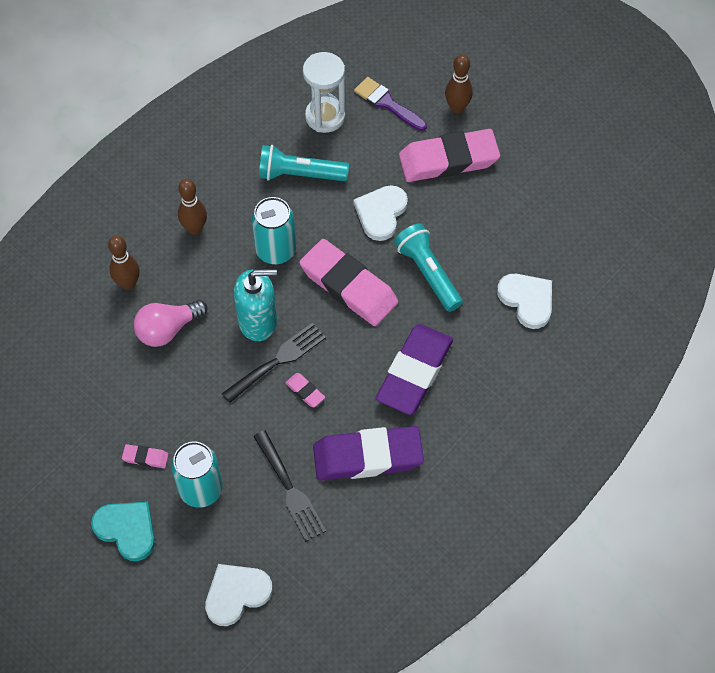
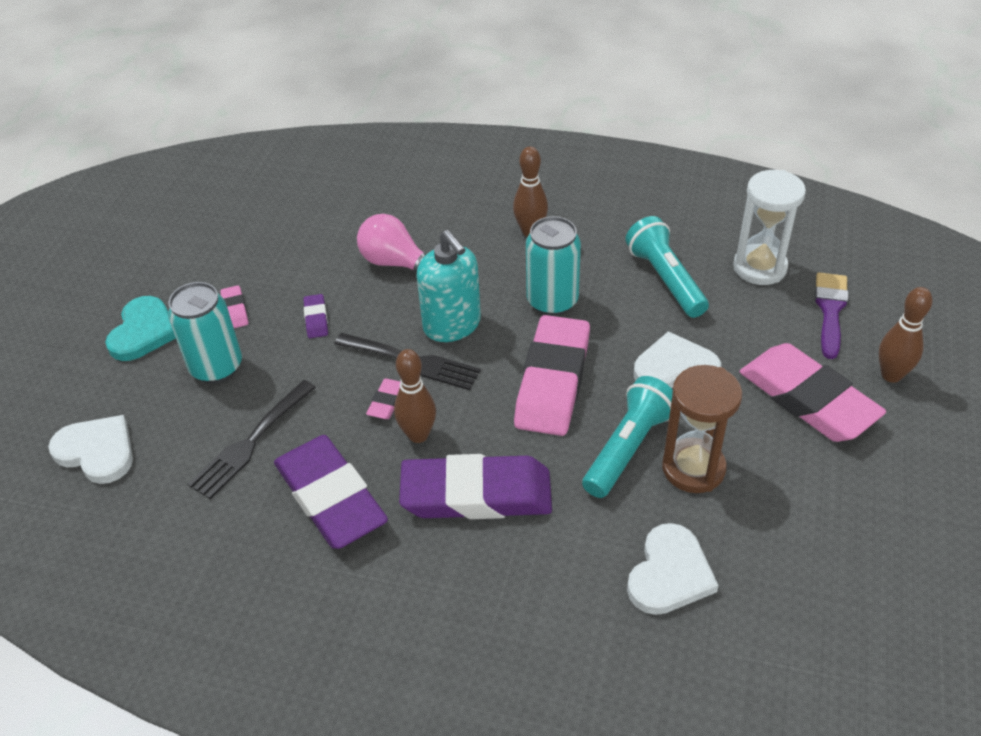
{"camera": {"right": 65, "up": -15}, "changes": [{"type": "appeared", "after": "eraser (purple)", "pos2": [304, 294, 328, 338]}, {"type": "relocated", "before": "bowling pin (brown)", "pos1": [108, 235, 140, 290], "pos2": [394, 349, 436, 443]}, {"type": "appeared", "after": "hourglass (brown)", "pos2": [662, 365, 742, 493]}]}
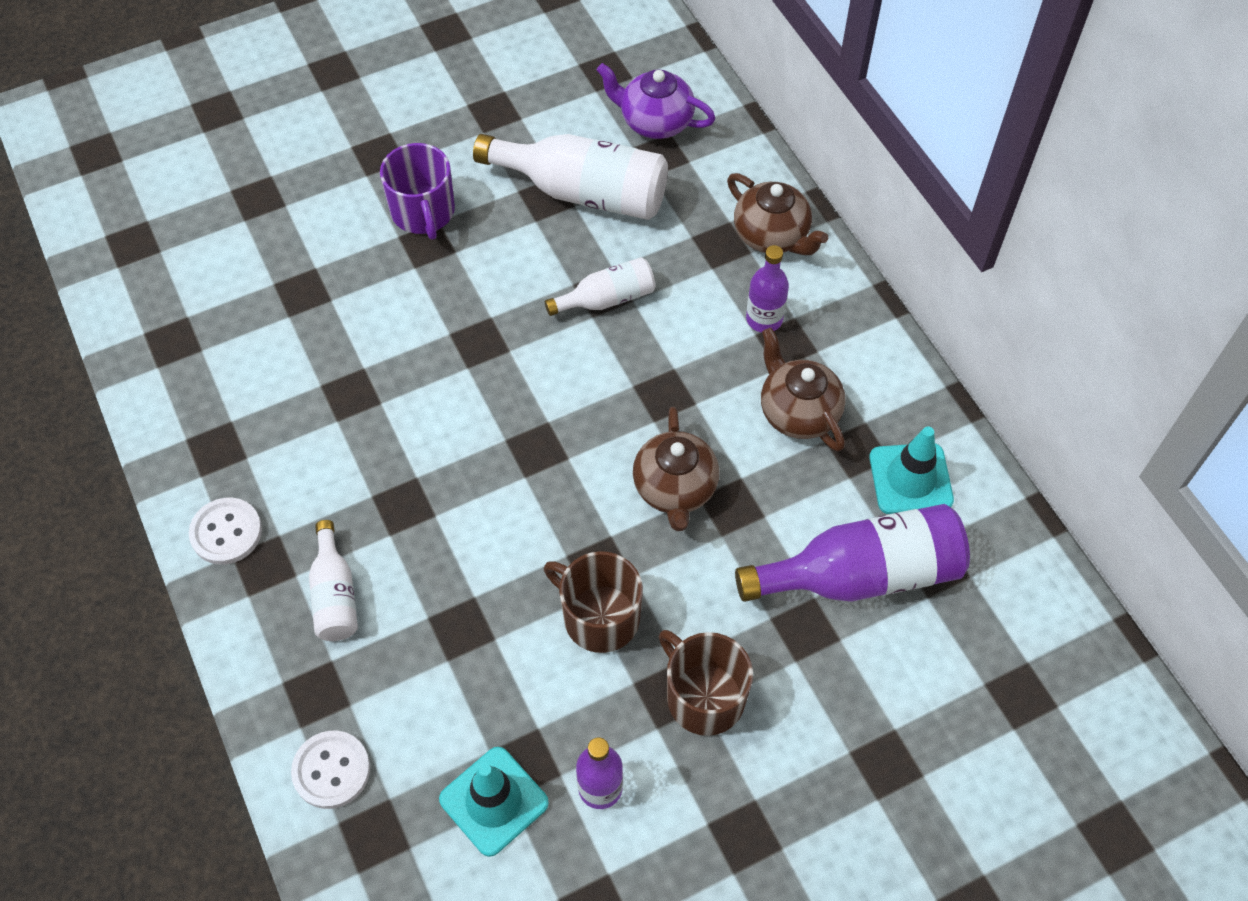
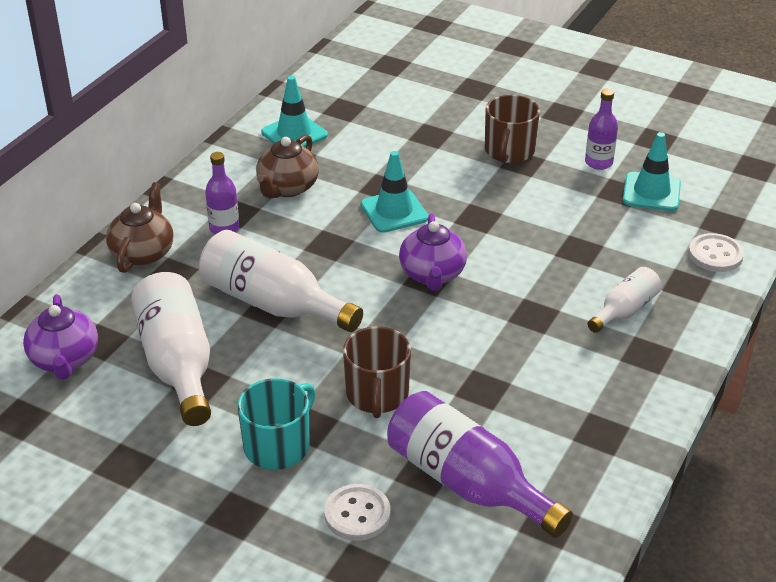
{"camera": {"right": -125, "up": -20}, "changes": [{"type": "size", "before": "bottle (white)", "pos1": [545, 257, 655, 316], "pos2": [199, 230, 363, 332], "scale": 1.83}, {"type": "colour", "before": "mug (purple)", "after": "mug (turquoise)", "pos1": [380, 143, 455, 240], "pos2": [237, 378, 316, 470]}, {"type": "relocated", "before": "button (white)", "pos1": [189, 498, 262, 565], "pos2": [324, 484, 391, 541]}, {"type": "relocated", "before": "mug (brown)", "pos1": [544, 551, 643, 653], "pos2": [343, 326, 411, 418]}, {"type": "exchanged", "before": "teapot (brown)", "after": "traffic cone (turquoise)", "pos1": [633, 407, 719, 531], "pos2": [361, 151, 428, 233]}, {"type": "relocated", "before": "bottle (purple)", "pos1": [735, 504, 970, 602], "pos2": [387, 391, 573, 538]}, {"type": "appeared", "after": "teapot (purple)", "pos2": [399, 214, 467, 291]}]}
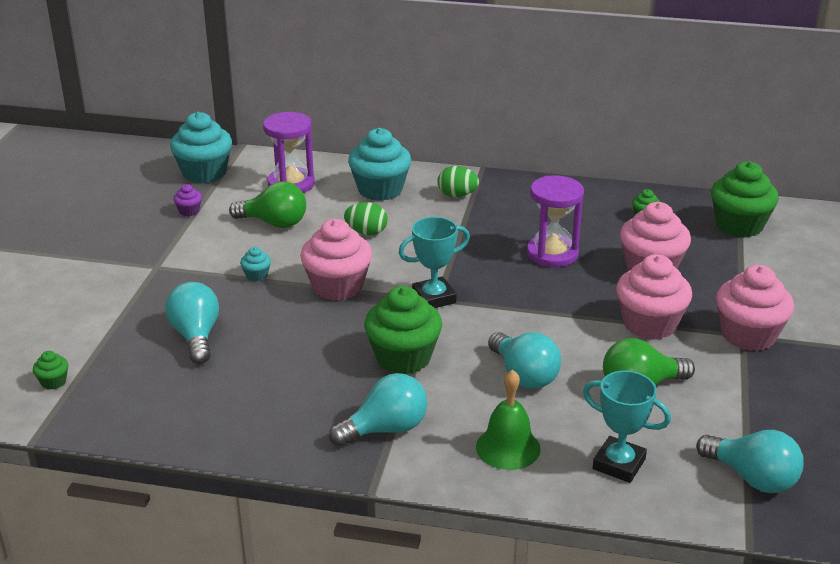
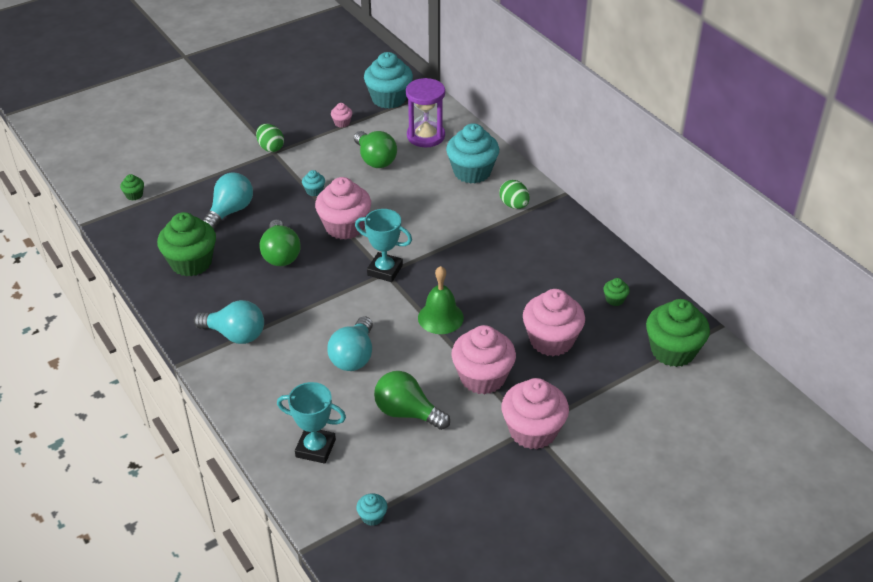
{"camera": {"right": 45, "up": 10}, "changes": [{"type": "relocated", "before": "cupcake (green)", "pos1": [364, 286, 442, 374], "pos2": [157, 212, 216, 277]}, {"type": "relocated", "before": "egg (green)", "pos1": [344, 202, 388, 235], "pos2": [256, 124, 284, 152]}, {"type": "appeared", "after": "light bulb (green)", "pos2": [259, 220, 301, 266]}, {"type": "spun", "before": "trophy (turquoise)", "pos1": [583, 371, 671, 483], "pos2": [277, 382, 346, 464], "turn": -60}, {"type": "colour", "before": "cupcake (purple)", "after": "cupcake (pink)", "pos1": [174, 184, 202, 216], "pos2": [331, 103, 352, 128]}, {"type": "exchanged", "before": "light bulb (turquoise)", "after": "cupcake (turquoise)", "pos1": [696, 430, 804, 493], "pos2": [356, 493, 387, 526]}, {"type": "relocated", "before": "bell (green)", "pos1": [476, 370, 541, 470], "pos2": [418, 266, 464, 334]}, {"type": "missing", "before": "hourglass (purple)", "pos1": [527, 175, 584, 267]}]}
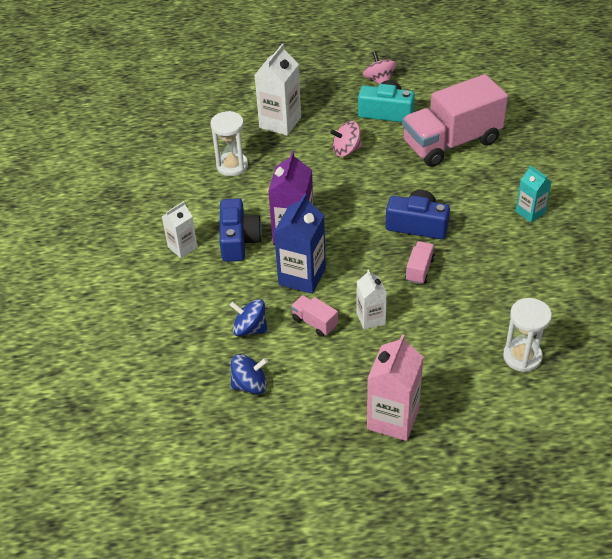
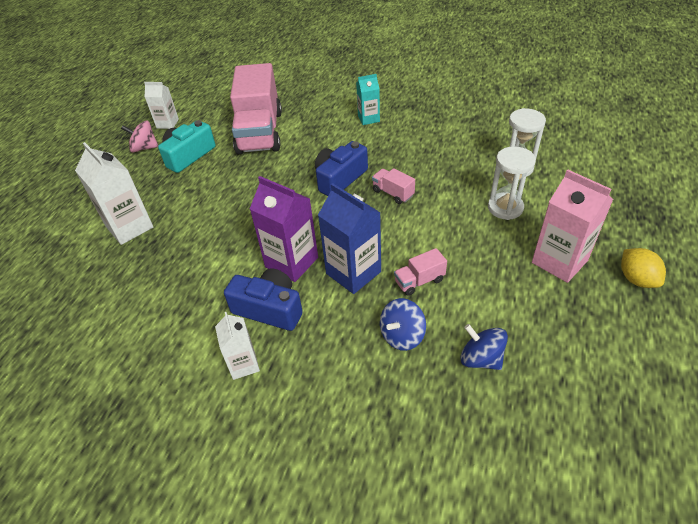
{"camera": {"right": -65, "up": 0}, "changes": [{"type": "relocated", "before": "carton (white)", "pos1": [357, 269, 387, 330], "pos2": [144, 82, 179, 129]}, {"type": "spun", "before": "spinning top (blue)", "pos1": [231, 354, 268, 394], "pos2": [460, 324, 508, 370], "turn": -60}, {"type": "relocated", "before": "hourglass (white)", "pos1": [210, 111, 248, 176], "pos2": [488, 146, 536, 220]}, {"type": "appeared", "after": "lemon (yellow)", "pos2": [621, 248, 666, 288]}, {"type": "missing", "before": "spinning top (pink)", "pos1": [330, 121, 362, 157]}]}
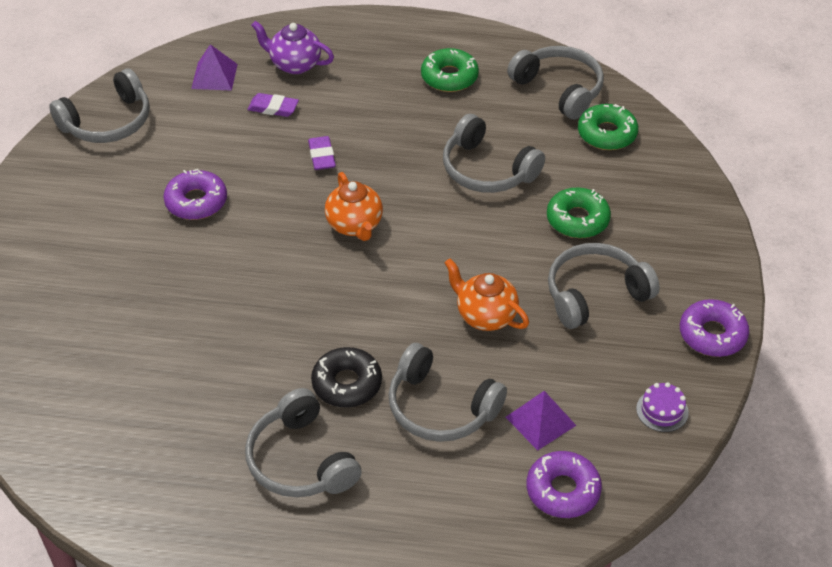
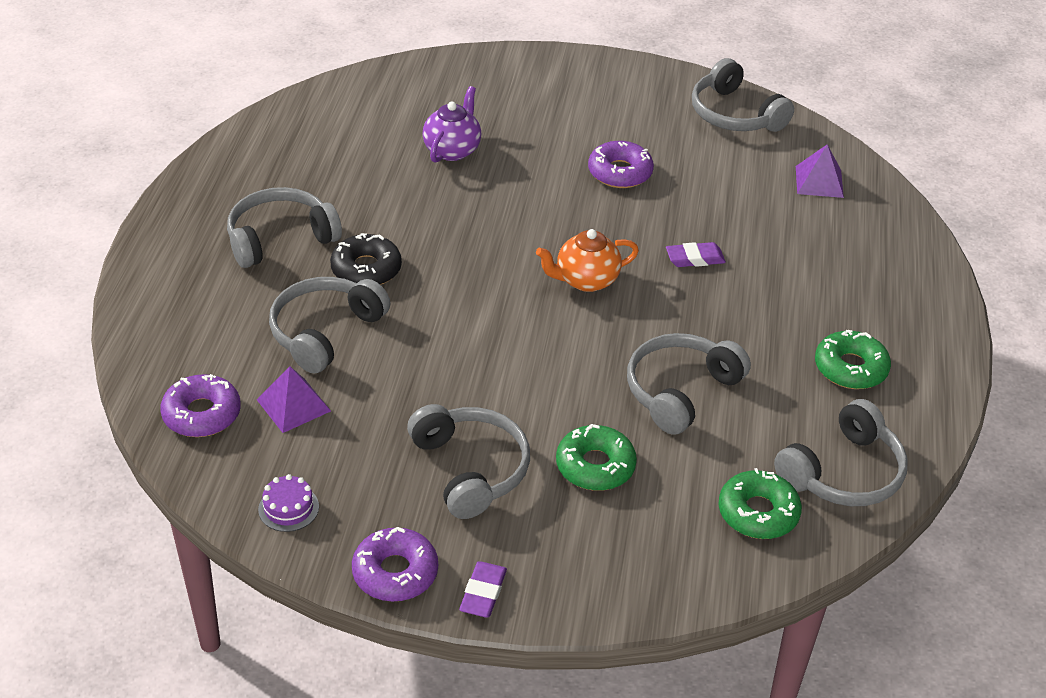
{"camera": {"right": 90, "up": -5}, "changes": [{"type": "relocated", "before": "teapot (purple)", "pos1": [251, 21, 334, 74], "pos2": [422, 86, 481, 163]}, {"type": "relocated", "before": "eraser (purple)", "pos1": [247, 93, 299, 117], "pos2": [459, 561, 507, 618]}, {"type": "missing", "before": "teapot (orange)", "pos1": [445, 259, 529, 331]}]}
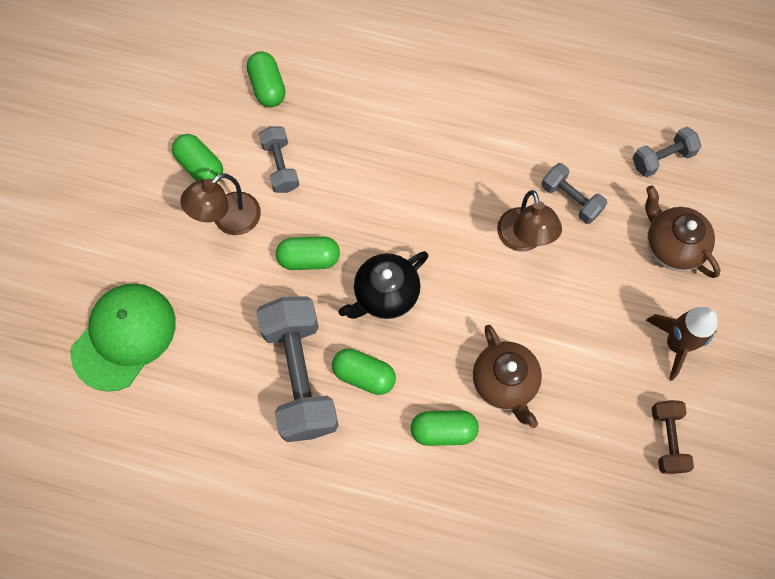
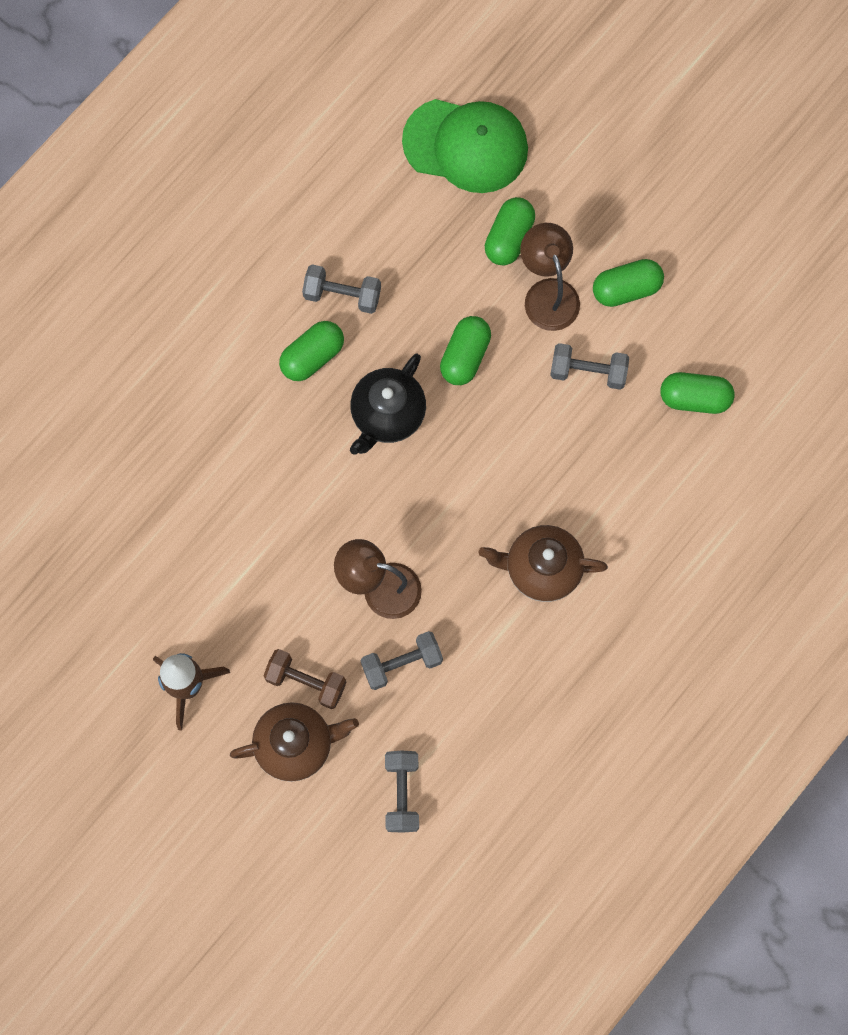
{"camera": {"right": 115, "up": 5}, "changes": [{"type": "relocated", "before": "dumbbell (brown)", "pos1": [652, 400, 694, 474], "pos2": [263, 649, 346, 709]}, {"type": "size", "before": "dumbbell (grey)", "pos1": [256, 296, 339, 442], "pos2": [302, 264, 381, 314], "scale": 0.51}, {"type": "spun", "before": "teapot (black)", "pos1": [338, 251, 429, 319], "pos2": [350, 354, 426, 455], "turn": -135}, {"type": "spun", "before": "cap (green)", "pos1": [71, 284, 176, 392], "pos2": [402, 99, 528, 193], "turn": -45}, {"type": "relocated", "before": "teapot (brown)", "pos1": [473, 325, 542, 428], "pos2": [479, 525, 608, 602]}, {"type": "relocated", "before": "capsule (green)", "pos1": [411, 410, 479, 446], "pos2": [485, 197, 535, 265]}]}
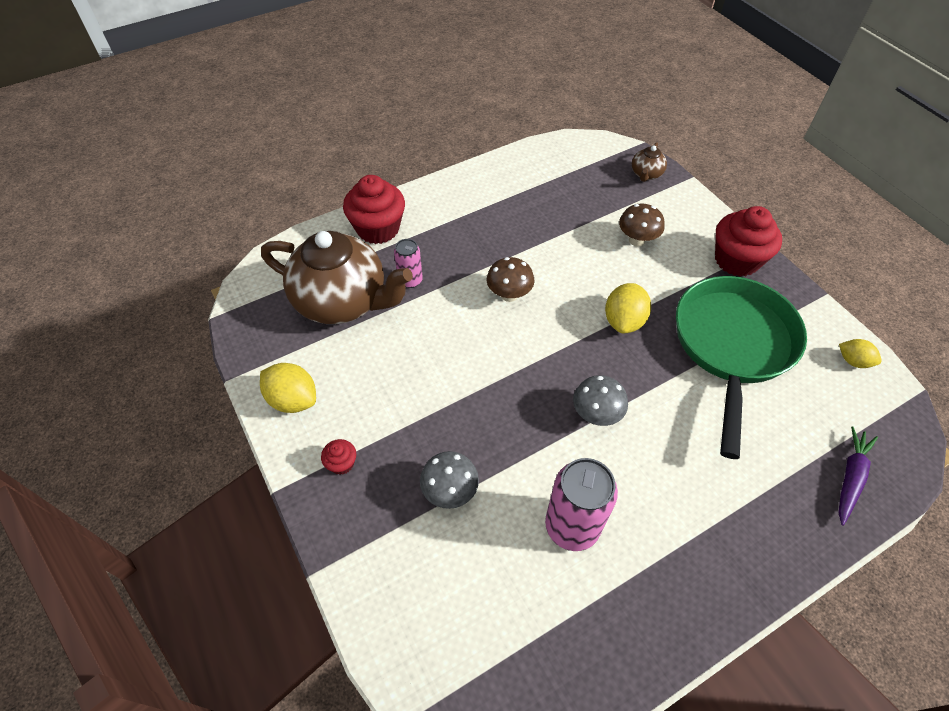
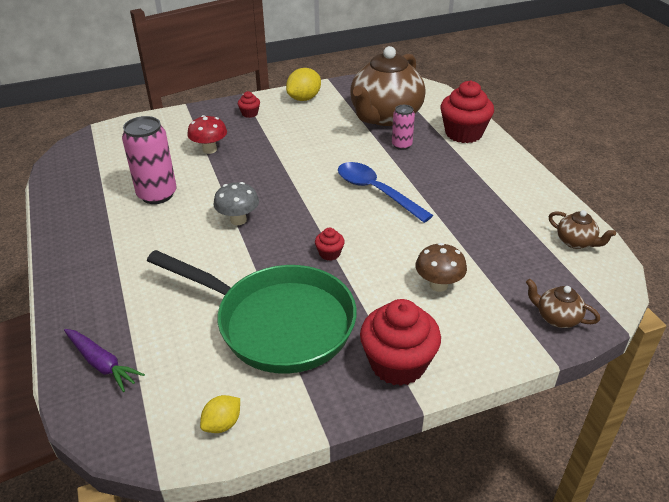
{"camera": {"right": 100, "up": -15}, "changes": [{"type": "colour", "before": "mushroom (grey)", "after": "mushroom (red)", "pos1": [420, 451, 479, 509], "pos2": [187, 115, 227, 154]}, {"type": "exchanged", "before": "lemon (yellow)", "after": "cupcake (red)", "pos1": [605, 283, 651, 333], "pos2": [315, 228, 345, 261]}, {"type": "exchanged", "before": "mushroom (brown)", "after": "spoon (blue)", "pos1": [487, 257, 534, 302], "pos2": [338, 162, 433, 223]}, {"type": "appeared", "after": "teapot (brown)", "pos2": [549, 210, 616, 249]}]}
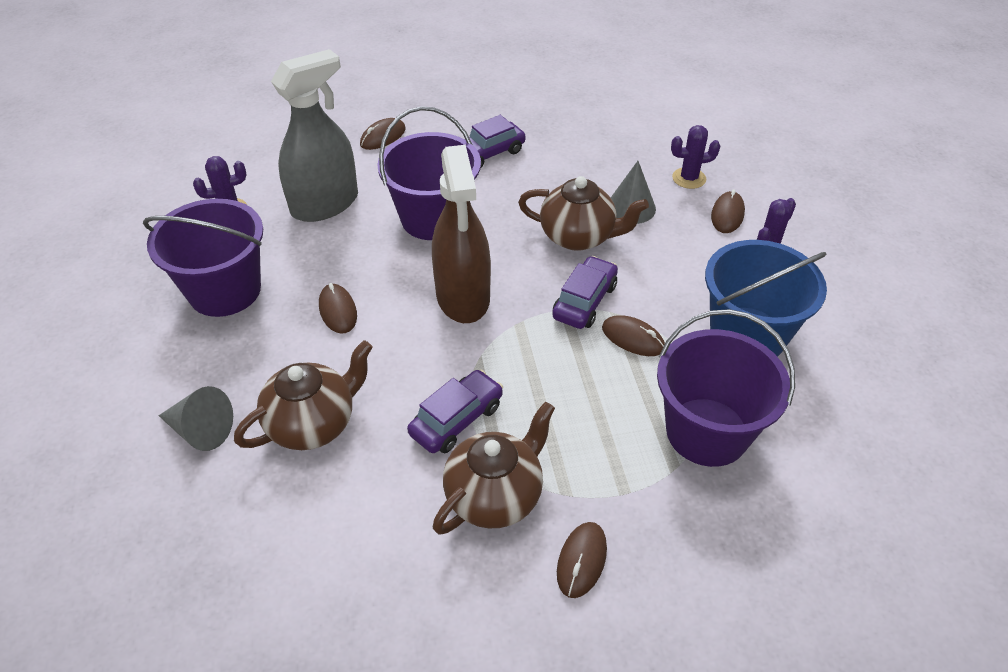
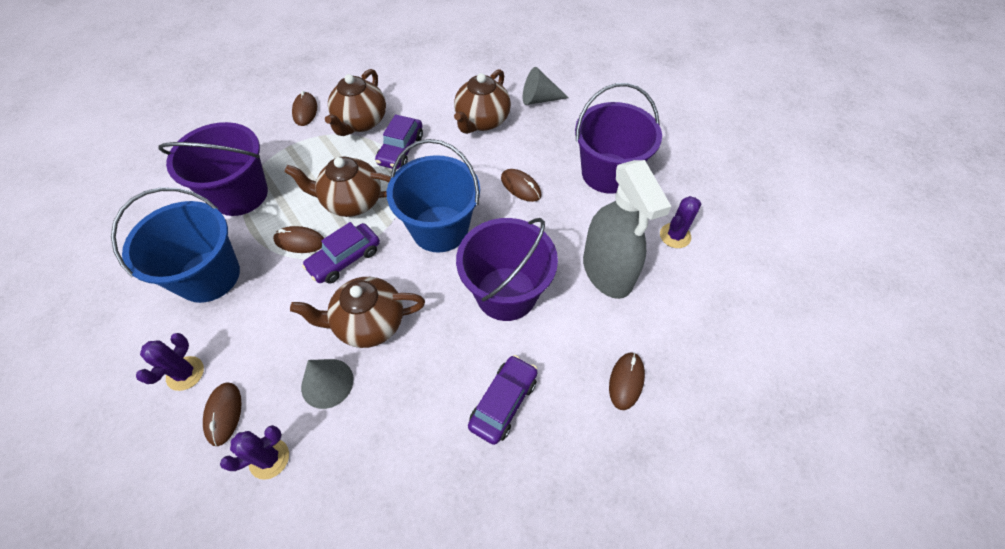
{"camera": {"right": 155, "up": 10}, "changes": [{"type": "appeared", "after": "teapot (brown)", "pos2": [284, 156, 390, 217]}, {"type": "spun", "before": "car (purple)", "pos1": [552, 256, 618, 329], "pos2": [302, 222, 380, 284], "turn": 45}, {"type": "exchanged", "before": "spray bottle (brown)", "after": "bucket (blue)", "pos1": [432, 145, 491, 323], "pos2": [387, 139, 480, 253]}, {"type": "spun", "before": "spray bottle (grey)", "pos1": [271, 49, 358, 222], "pos2": [583, 160, 671, 299], "turn": -45}]}
